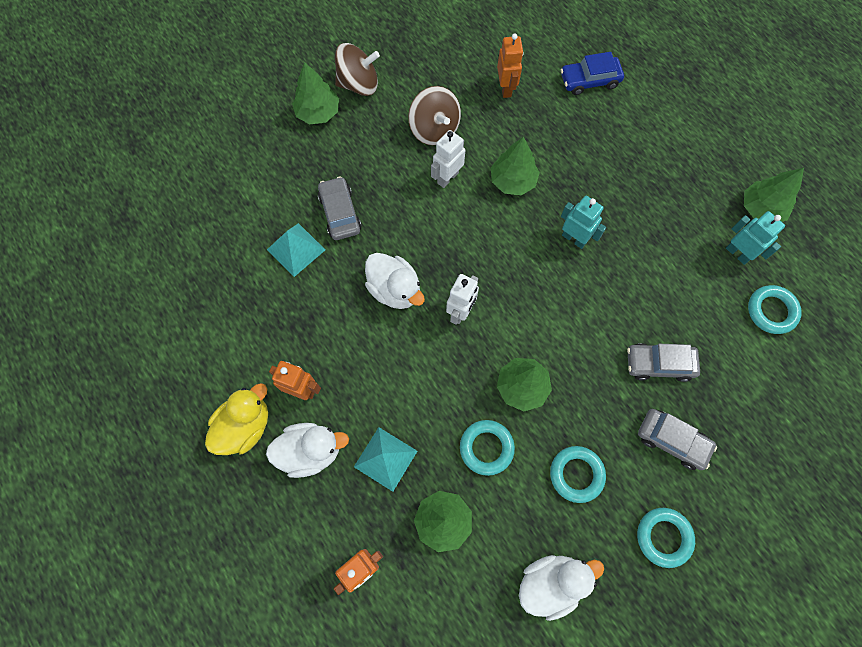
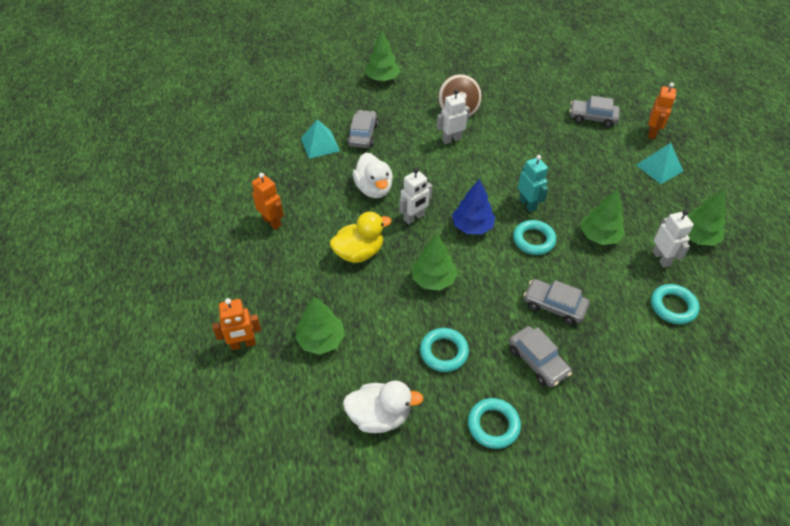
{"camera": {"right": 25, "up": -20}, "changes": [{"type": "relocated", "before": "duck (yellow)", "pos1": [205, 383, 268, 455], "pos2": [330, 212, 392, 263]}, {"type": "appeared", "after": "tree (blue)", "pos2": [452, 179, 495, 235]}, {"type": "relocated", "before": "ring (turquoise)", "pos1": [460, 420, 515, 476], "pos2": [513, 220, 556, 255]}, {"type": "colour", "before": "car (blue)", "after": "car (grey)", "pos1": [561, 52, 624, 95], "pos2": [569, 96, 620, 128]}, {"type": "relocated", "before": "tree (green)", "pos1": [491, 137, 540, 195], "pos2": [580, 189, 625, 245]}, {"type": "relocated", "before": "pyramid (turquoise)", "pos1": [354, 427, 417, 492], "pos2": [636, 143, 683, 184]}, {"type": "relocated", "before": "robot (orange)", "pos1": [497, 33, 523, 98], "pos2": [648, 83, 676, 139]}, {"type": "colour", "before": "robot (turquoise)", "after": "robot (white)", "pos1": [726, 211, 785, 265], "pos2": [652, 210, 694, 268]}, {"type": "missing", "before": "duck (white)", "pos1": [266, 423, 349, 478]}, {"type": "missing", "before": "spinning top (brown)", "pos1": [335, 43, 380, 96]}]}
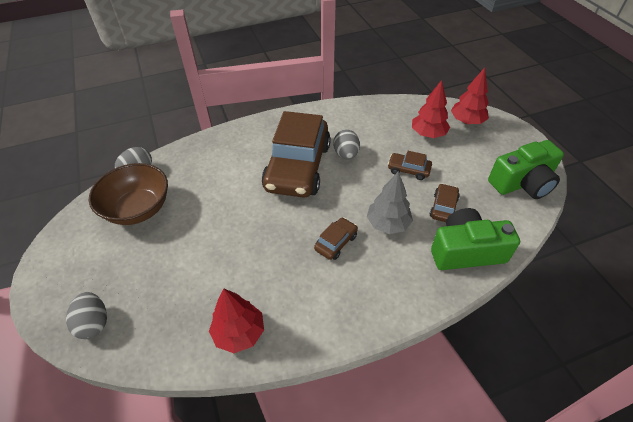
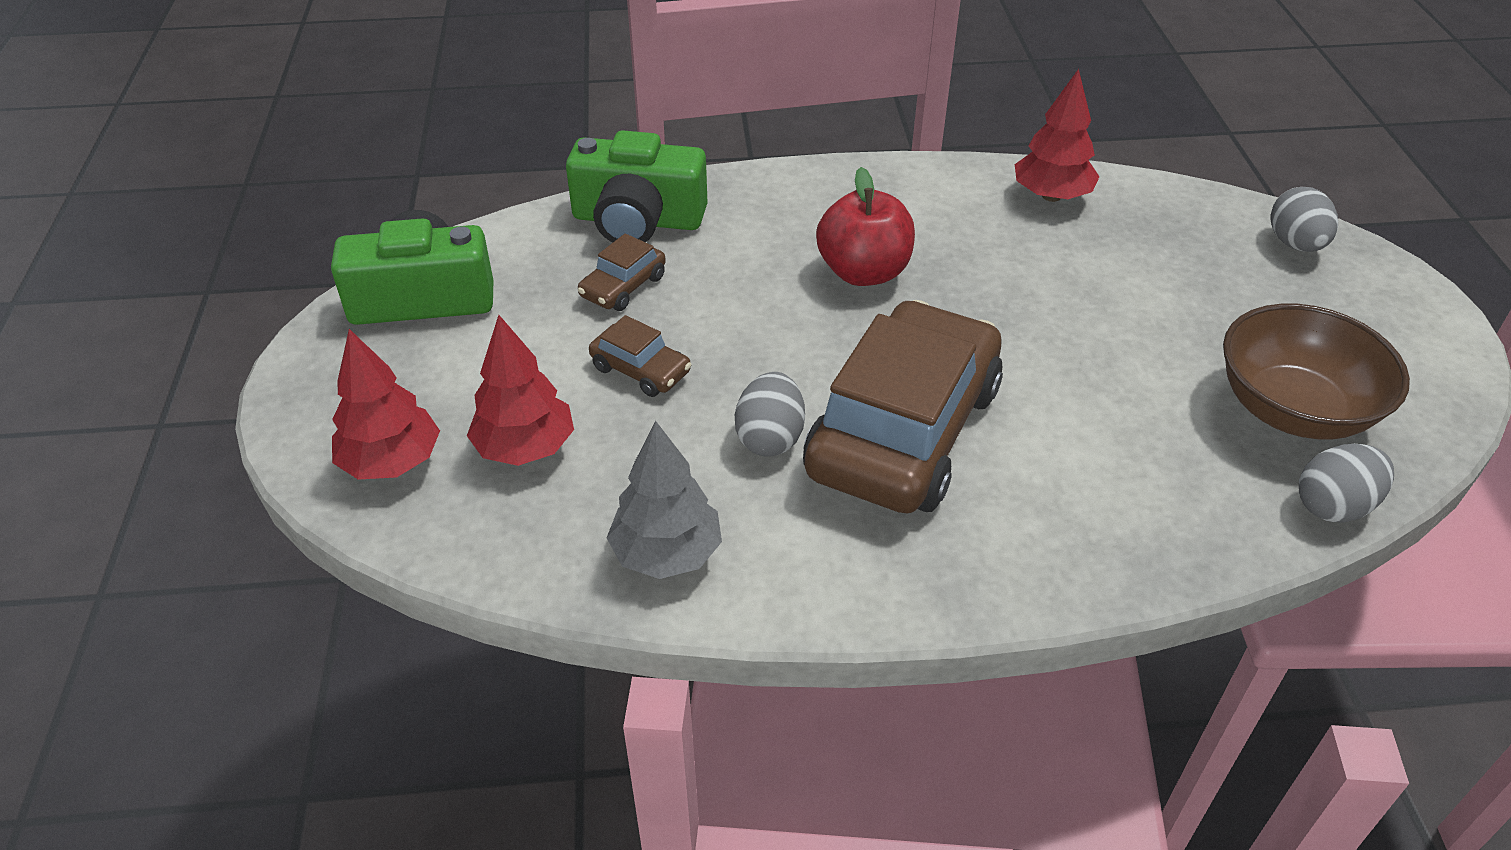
{"camera": {"right": -165, "up": -5}, "changes": [{"type": "relocated", "before": "tree (grey)", "pos1": [367, 171, 413, 234], "pos2": [607, 421, 722, 579]}, {"type": "exchanged", "before": "car (brown)", "after": "apple (red)", "pos1": [314, 217, 358, 260], "pos2": [816, 167, 915, 286]}]}
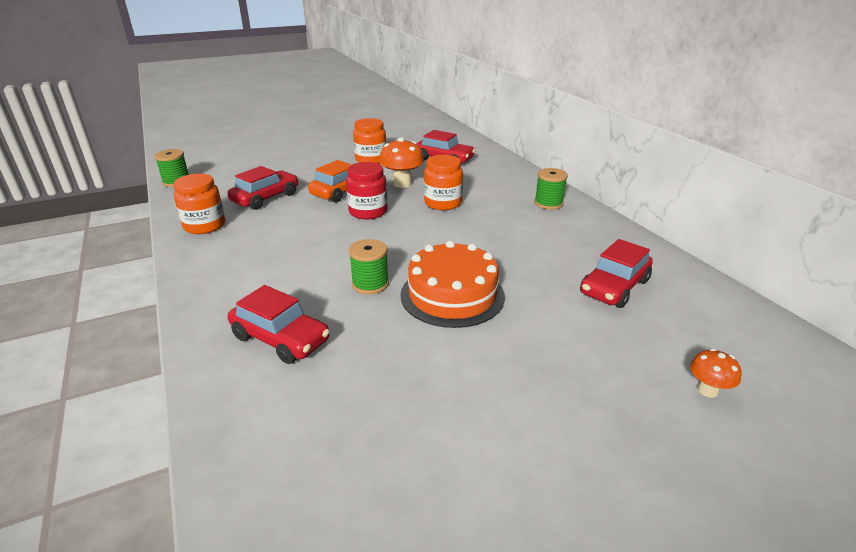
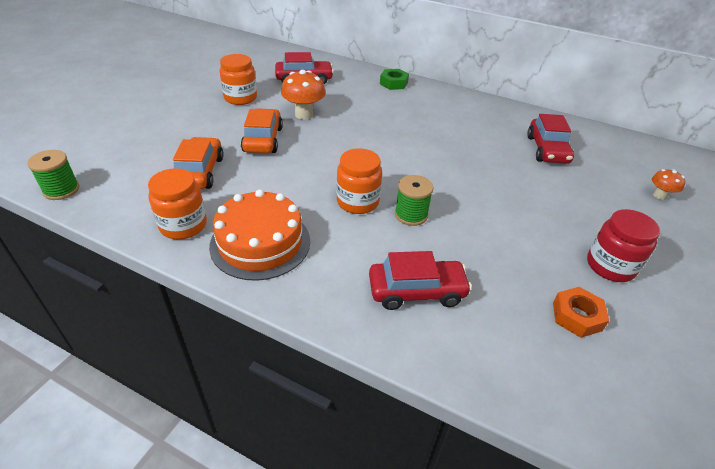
{"camera": {"right": -40, "up": 10}, "changes": [{"type": "colour", "before": "car (red)", "after": "car (orange)", "pos1": [228, 166, 298, 210], "pos2": [173, 137, 224, 190]}, {"type": "relocated", "before": "cake (orange)", "pos1": [400, 241, 505, 328], "pos2": [209, 189, 310, 281]}, {"type": "relocated", "before": "jar (orange)", "pos1": [424, 155, 463, 210], "pos2": [336, 148, 382, 214]}, {"type": "appeared", "after": "nut (green)", "pos2": [380, 69, 409, 90]}, {"type": "appeared", "after": "nut (orange)", "pos2": [553, 287, 609, 338]}, {"type": "relocated", "before": "jar (red)", "pos1": [346, 162, 387, 220], "pos2": [587, 209, 660, 282]}, {"type": "missing", "before": "spool (green)", "pos1": [534, 168, 568, 210]}]}
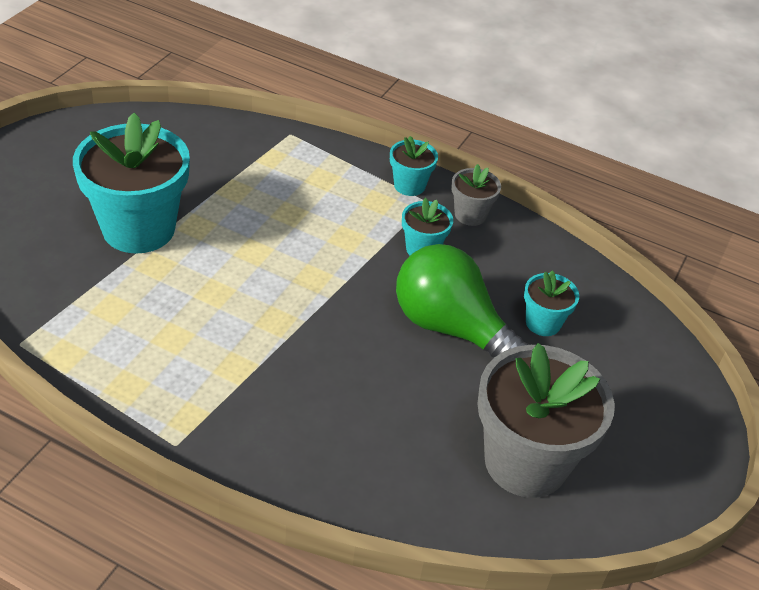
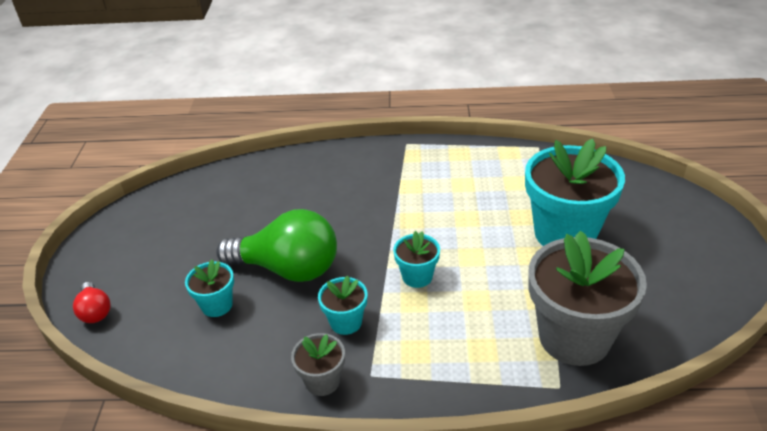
{"camera": {"right": 160, "up": -5}, "changes": [{"type": "appeared", "after": "light bulb (red)", "pos2": [73, 282, 111, 323]}, {"type": "relocated", "before": "flower pot (turquoise)", "pos1": [390, 136, 438, 196], "pos2": [393, 231, 440, 288]}, {"type": "relocated", "before": "flower pot (grey)", "pos1": [477, 343, 615, 498], "pos2": [528, 231, 647, 366]}]}
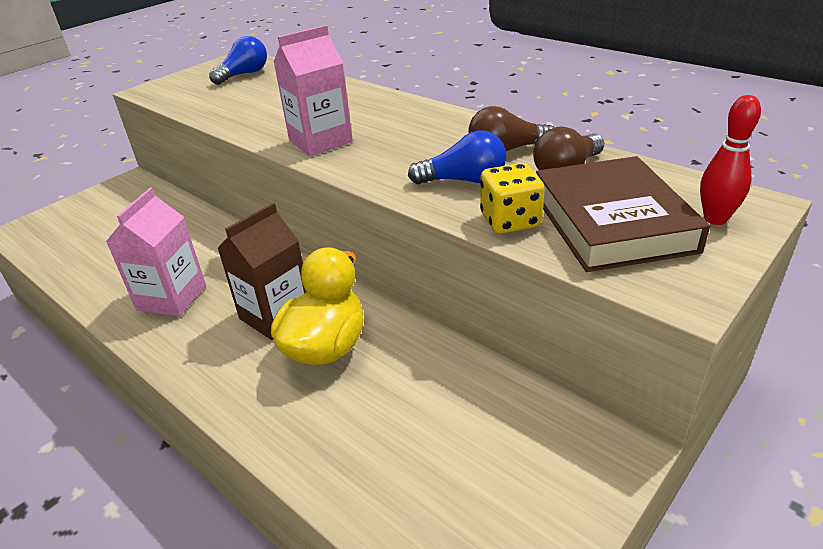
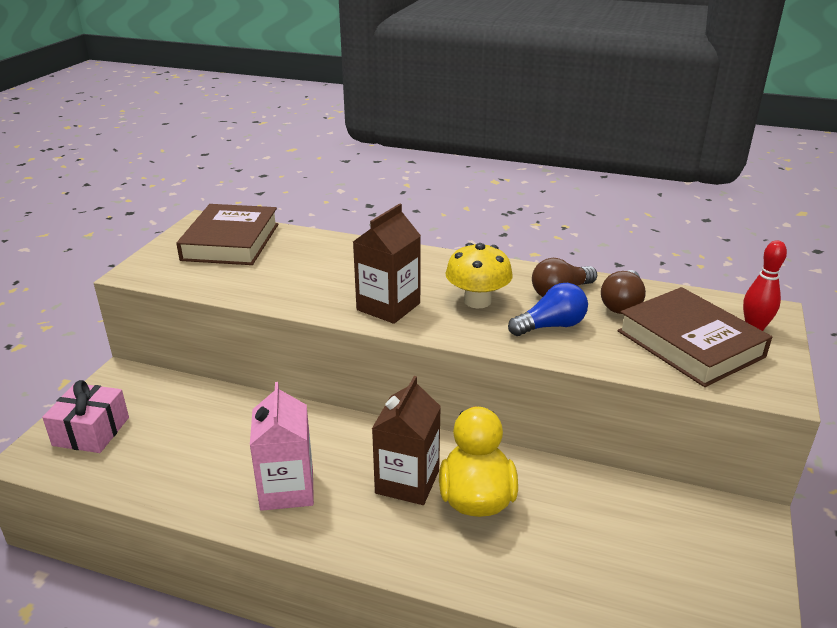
{"camera": {"right": -25, "up": -5}, "changes": [{"type": "appeared", "after": "gift (pink)", "pos2": [42, 380, 129, 453]}, {"type": "exchanged", "before": "light bulb (blue)", "after": "book (brown)", "pos1": [209, 36, 267, 85], "pos2": [176, 204, 278, 265]}, {"type": "colour", "before": "carton (pink)", "after": "carton (brown)", "pos1": [273, 25, 353, 156], "pos2": [353, 203, 421, 324]}, {"type": "appeared", "after": "mushroom (yellow)", "pos2": [445, 243, 513, 308]}, {"type": "missing", "before": "dice (yellow)", "pos1": [480, 163, 545, 234]}]}
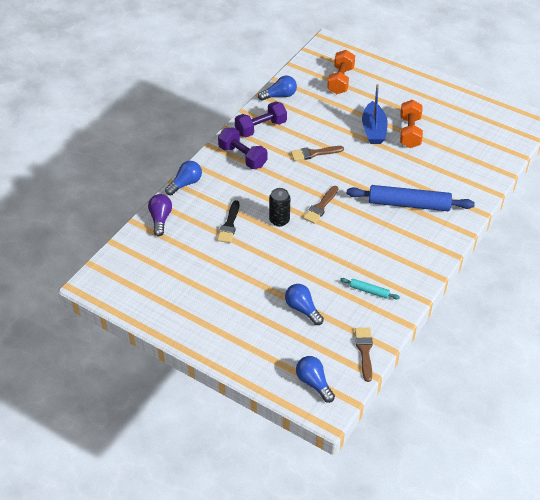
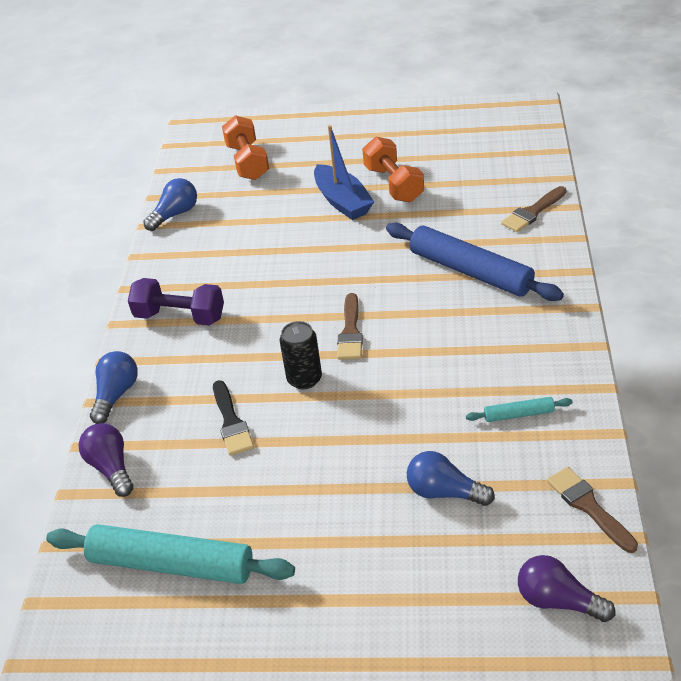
{"camera": {"right": -25, "up": -5}, "changes": [{"type": "appeared", "after": "rolling pin (turquoise)", "pos2": [46, 524, 295, 584]}, {"type": "spun", "before": "rolling pin (blue)", "pos1": [347, 185, 475, 211], "pos2": [386, 223, 564, 301], "turn": 60}, {"type": "relocated", "before": "brush (brown)", "pos1": [291, 146, 344, 161], "pos2": [501, 186, 566, 232]}, {"type": "colour", "before": "light bulb (blue)", "after": "light bulb (purple)", "pos1": [296, 356, 335, 403], "pos2": [518, 555, 615, 622]}, {"type": "missing", "before": "dumbbell (purple)", "pos1": [235, 101, 287, 137]}]}
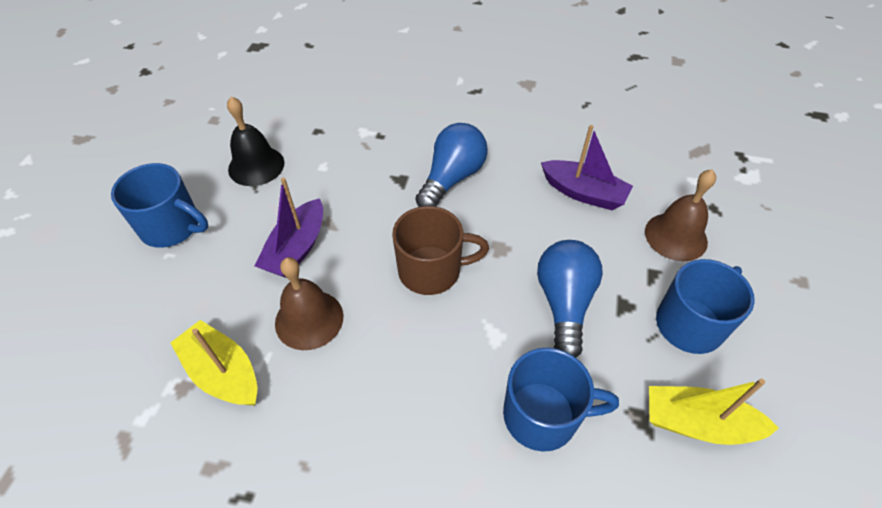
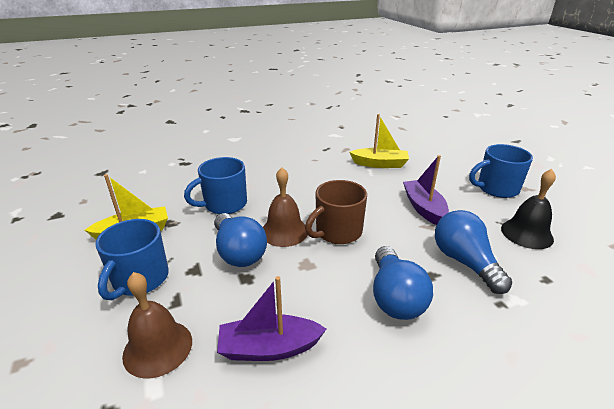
{"camera": {"right": 145, "up": -20}, "changes": [{"type": "relocated", "before": "bell (brown)", "pos1": [275, 257, 343, 350], "pos2": [263, 167, 307, 247]}, {"type": "appeared", "after": "light bulb (blue)", "pos2": [435, 210, 512, 294]}]}
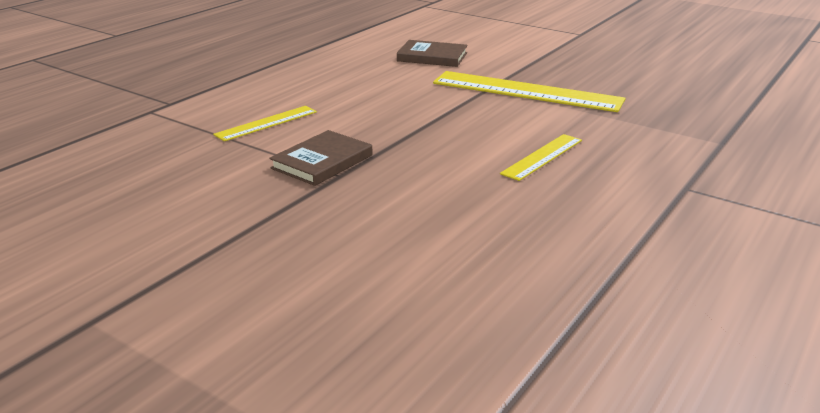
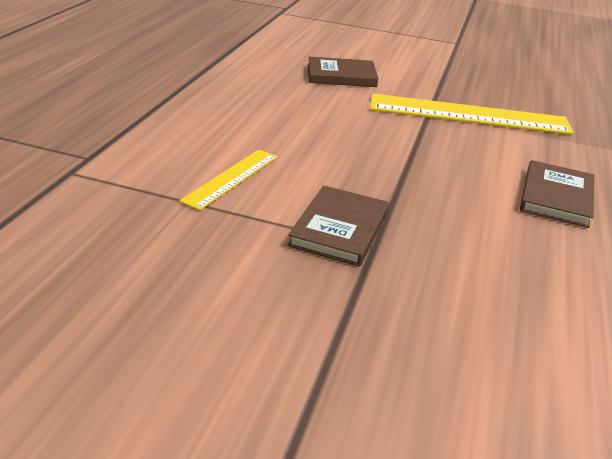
{"camera": {"right": -20, "up": 5}, "changes": [{"type": "exchanged", "before": "ruler (yellow)", "after": "book (brown)", "pos1": [500, 134, 582, 181], "pos2": [520, 160, 594, 228]}]}
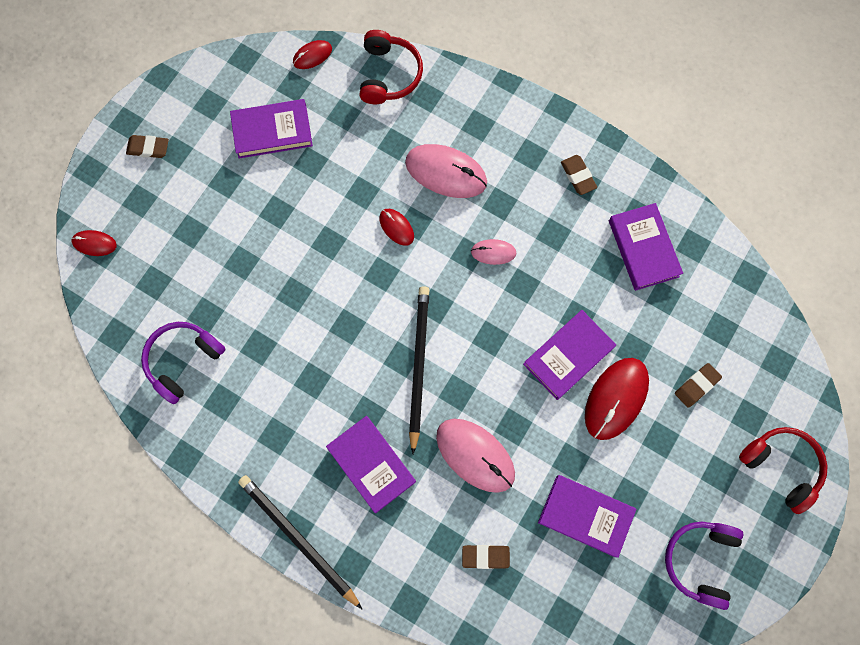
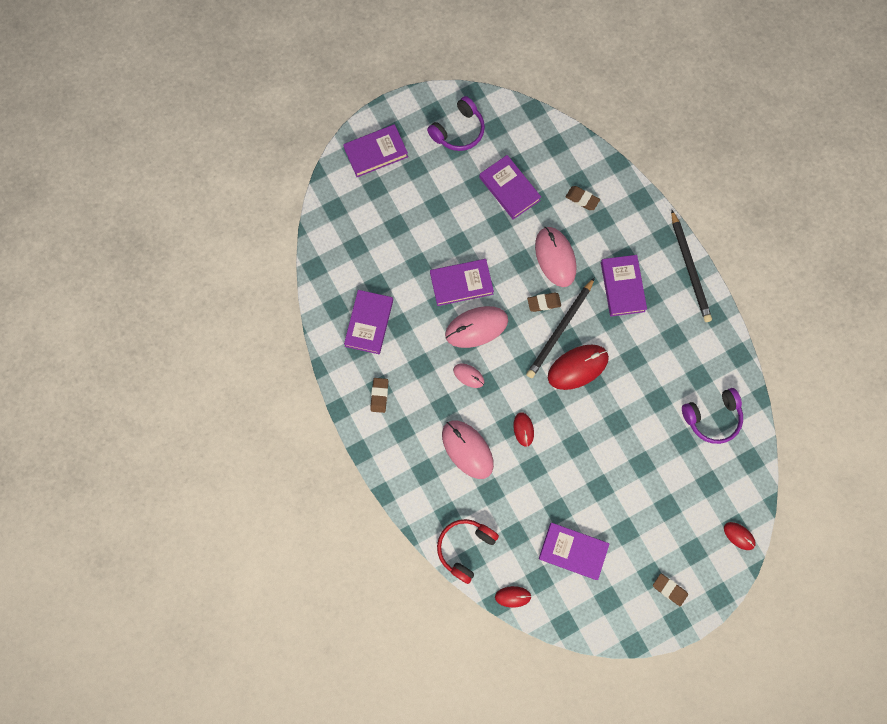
{"camera": {"right": -150, "up": 0}, "changes": [{"type": "exchanged", "before": "headphones (red)", "after": "book (purple)", "pos1": [739, 427, 827, 514], "pos2": [343, 124, 408, 177]}, {"type": "appeared", "after": "mouse (pink)", "pos2": [445, 306, 508, 348]}, {"type": "relocated", "before": "eraser (brown)", "pos1": [675, 363, 722, 408], "pos2": [527, 293, 561, 312]}, {"type": "relocated", "before": "mouse (red)", "pos1": [585, 358, 649, 440], "pos2": [548, 345, 609, 390]}]}
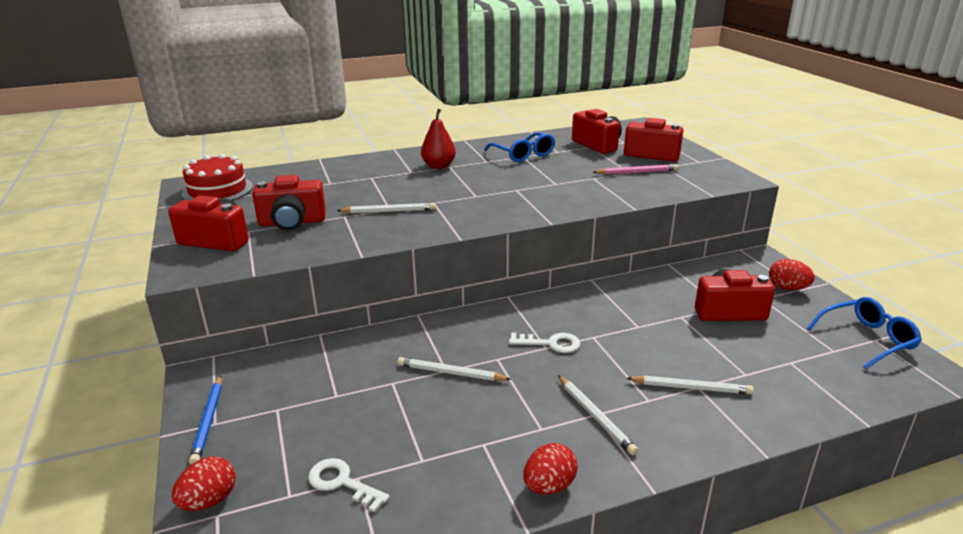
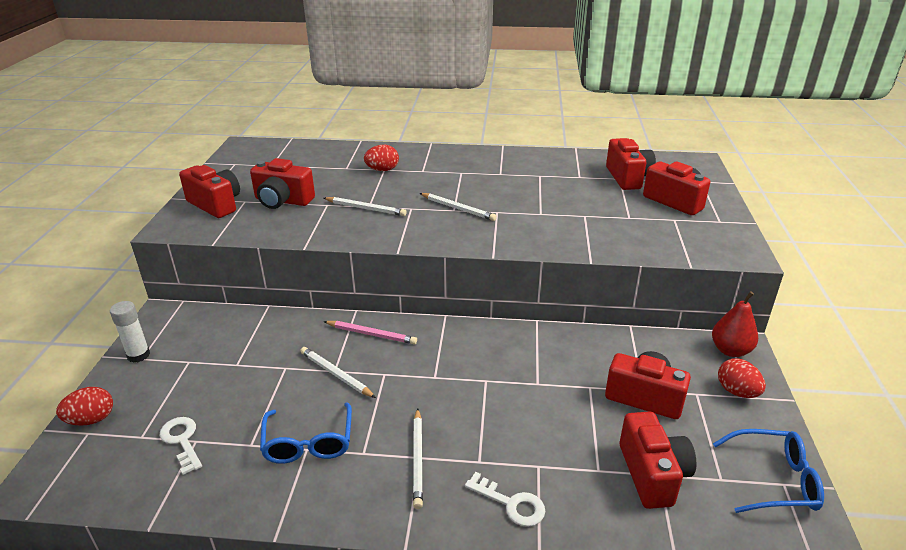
{"camera": {"right": 25, "up": 5}, "changes": [{"type": "exchanged", "before": "pencil (blue)", "after": "glue stick (white)", "pos1": [189, 375, 222, 464], "pos2": [110, 301, 150, 363]}, {"type": "relocated", "before": "glasses (blue)", "pos1": [484, 132, 555, 162], "pos2": [260, 402, 352, 464]}, {"type": "relocated", "before": "pencil (pink)", "pos1": [593, 164, 678, 175], "pos2": [323, 321, 417, 345]}, {"type": "relocated", "before": "egg (red)", "pos1": [523, 443, 578, 495], "pos2": [364, 145, 399, 171]}, {"type": "relocated", "before": "pencil (white)", "pos1": [626, 376, 754, 395], "pos2": [420, 193, 497, 221]}, {"type": "relocated", "before": "key (white)", "pos1": [509, 333, 580, 353], "pos2": [465, 472, 546, 527]}, {"type": "appeared", "after": "camera (red)", "pos2": [620, 412, 696, 509]}, {"type": "relocated", "before": "pear (red)", "pos1": [421, 109, 456, 169], "pos2": [712, 291, 758, 357]}, {"type": "missing", "before": "cake (red)", "pos1": [181, 154, 253, 201]}]}
